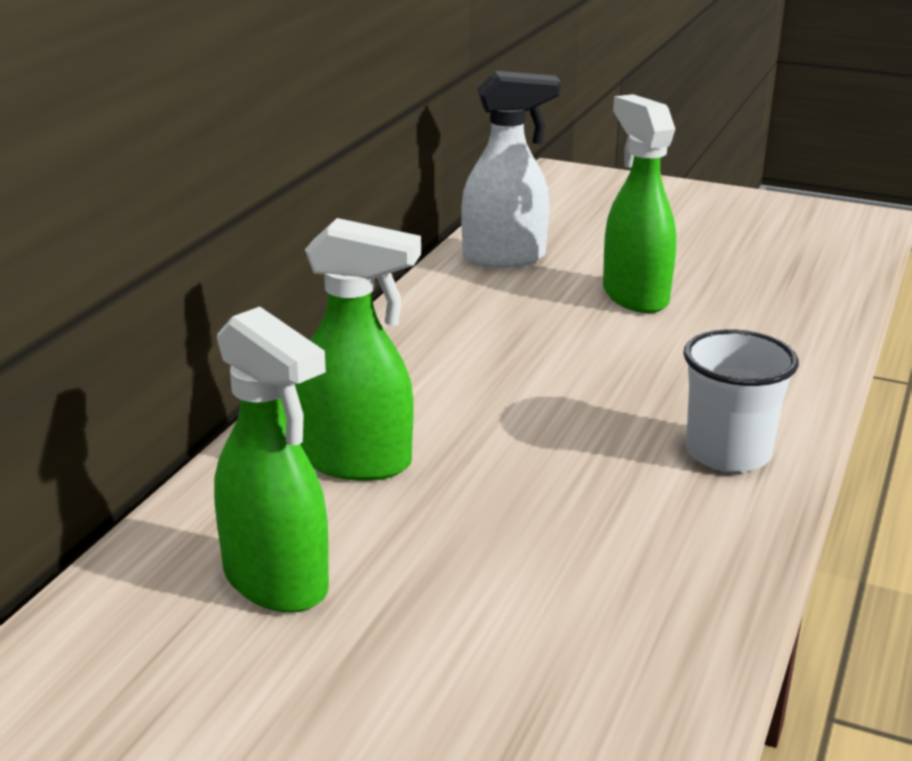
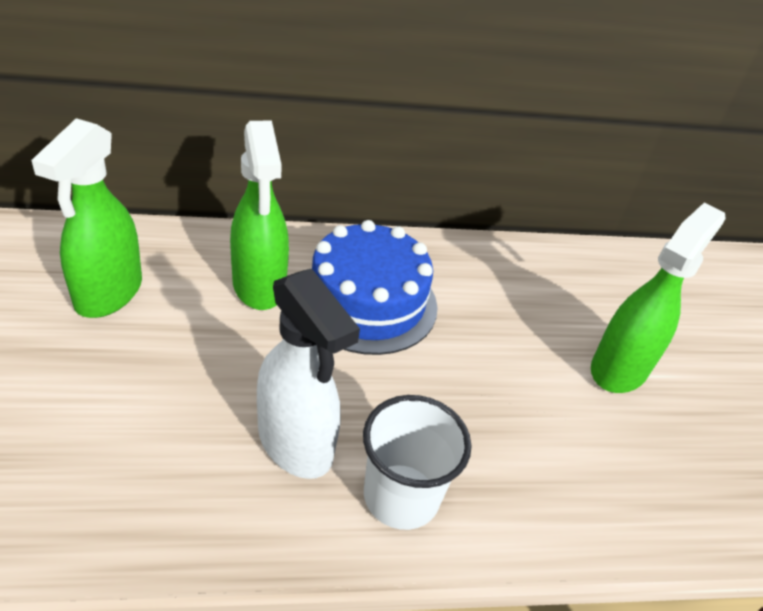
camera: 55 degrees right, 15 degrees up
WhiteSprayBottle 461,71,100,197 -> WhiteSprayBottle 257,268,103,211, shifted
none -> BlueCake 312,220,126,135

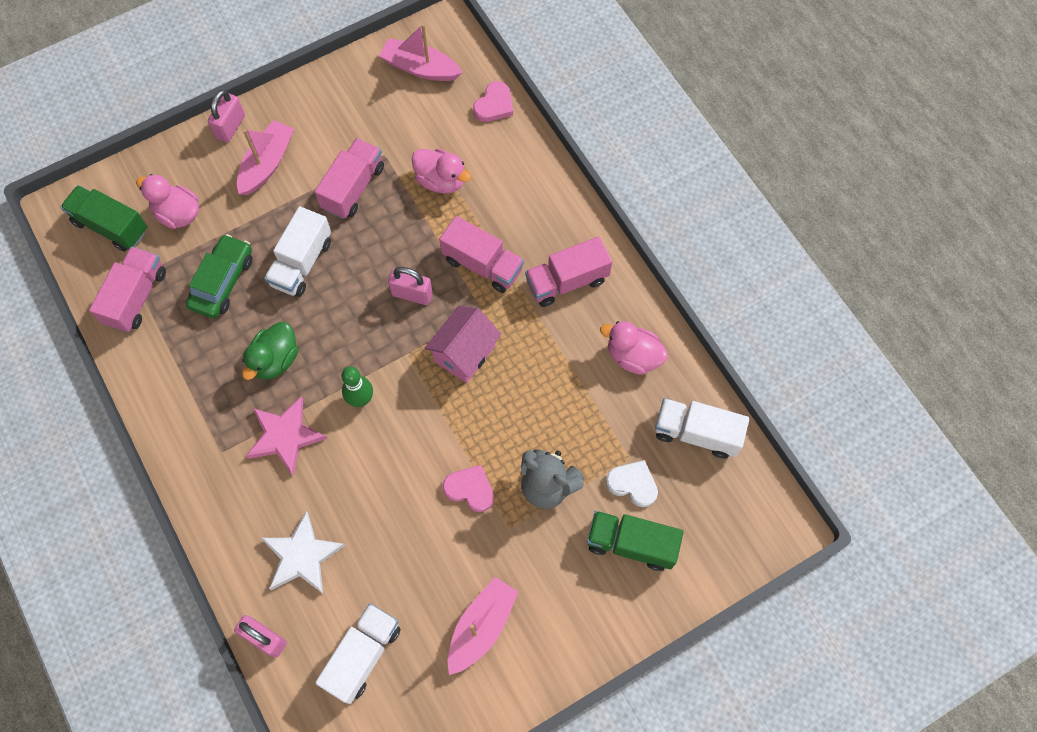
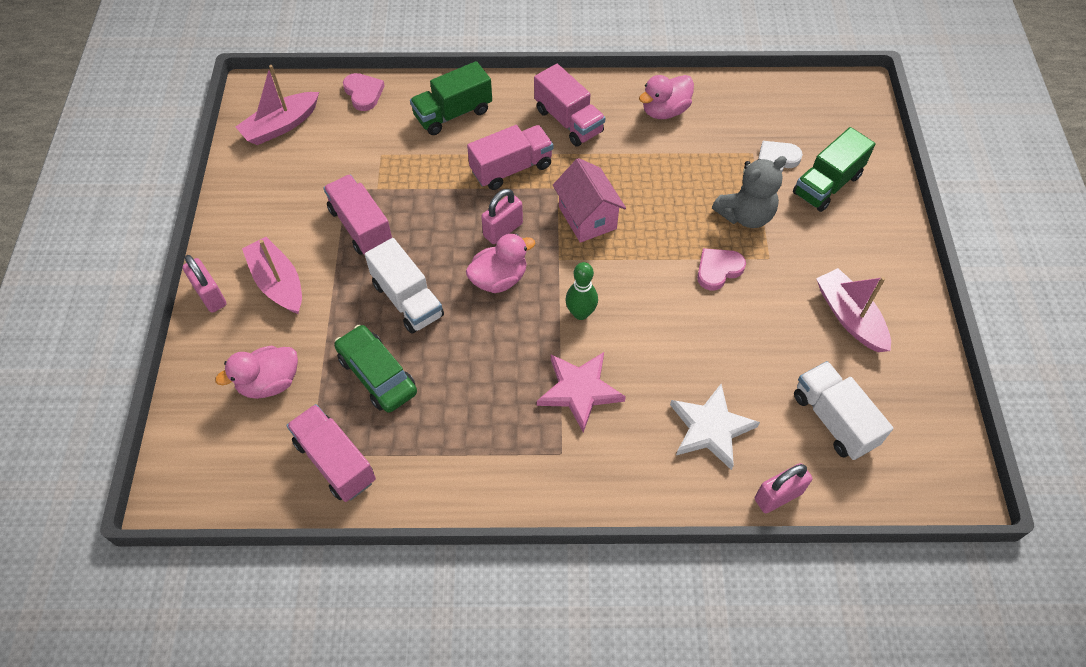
camera: 60 degrees left, 10 degrees down
GreenTruck 60,185,87,67 -> GreenTruck 410,61,82,74, shifted
PinkDuck 412,149,59,45 -> PinkDuck 466,234,69,59, shifted
PinkTruck 525,236,87,71 -> PinkTruck 534,64,71,83, 45 degrees counterclockwise
GreenDuck 242,322,56,58 -> none
WhiteTruck 655,398,95,61 -> none

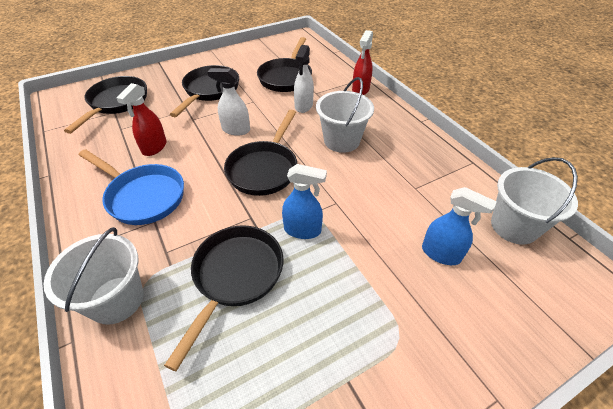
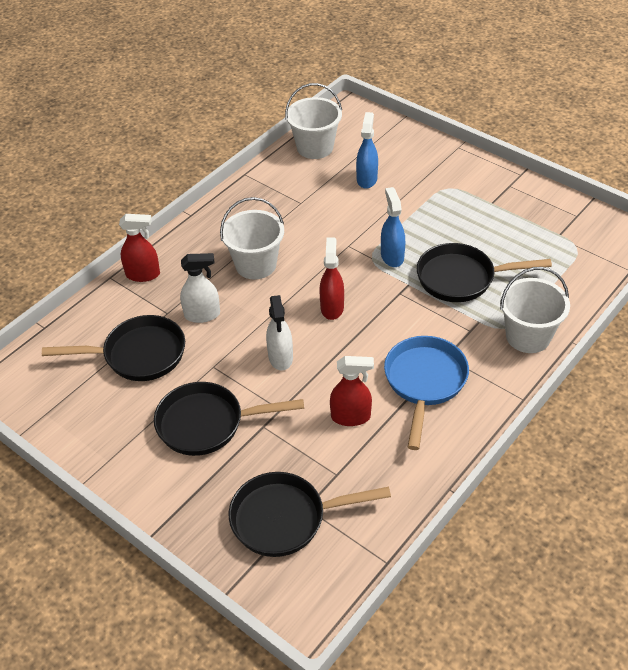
camera: 110 degrees left, 0 degrees up
BlackPan 224,110,73,86 -> RedSprayBottle 319,237,25,83

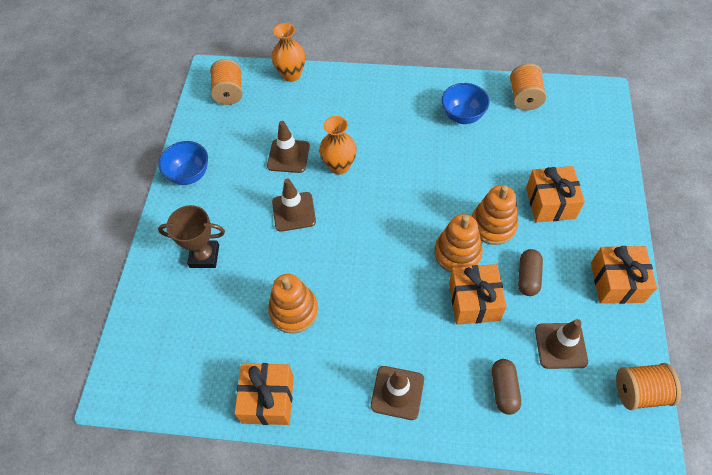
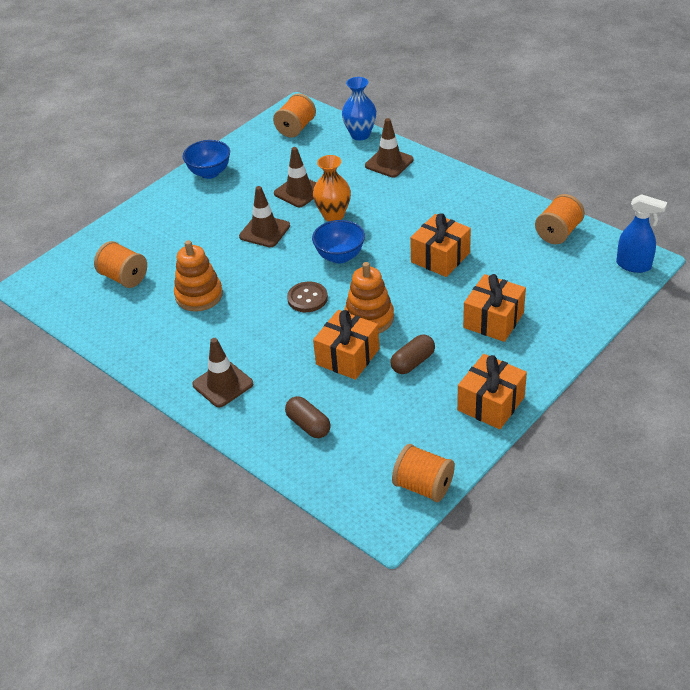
camera: 35 degrees right, 15 degrees down
none -> OrangeSpool 94,241,53,47
BrownCapsule 492,359,29,56 -> BrownCapsule 285,396,46,42, 75 degrees counterclockwise
none -> BrownButton 287,282,41,30
BlueBowl 442,83,48,41 -> BlueBowl 312,220,53,44, shifted
OrangeVase 272,23,33,59 -> BlueVase 342,77,35,63
BrownTrafficCone 535,319,53,50 -> BrownTrafficCone 365,118,49,60, shifted
OrangeGift 234,363,60,62 -> OrangeGift 410,213,61,64, shifted
none -> BlueSprayBottle 616,194,51,79
BrownTrophy 158,205,67,63 -> none
OrangeStackingToy 472,185,46,60 -> none

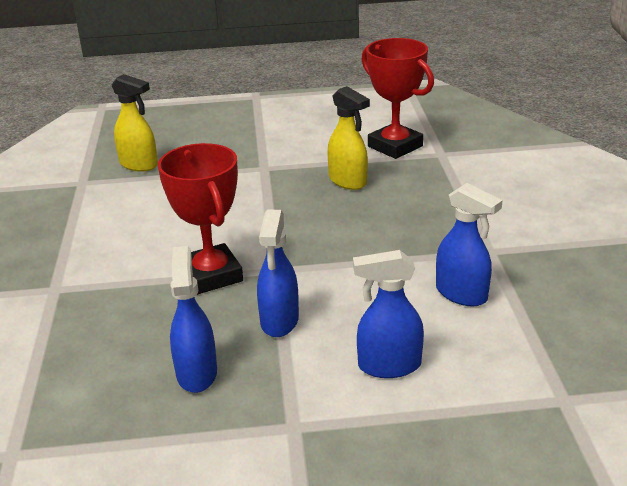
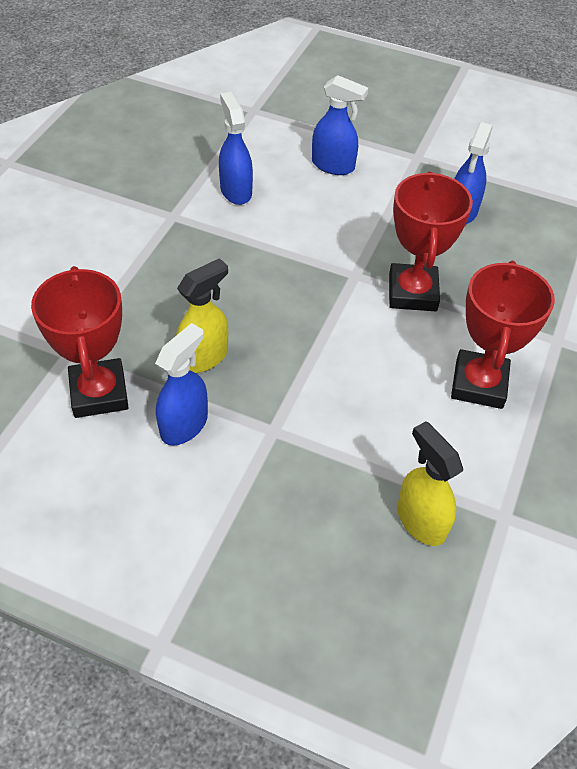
camera: 155 degrees left, 20 degrees up
BlueSprayBottle 257,209,42,128 -> BlueSprayBottle 155,323,53,123, shifted
YellowSprayBottle 327,86,43,104 -> YellowSprayBottle 176,258,52,115, 60 degrees clockwise
none -> RedTrophy 451,261,104,148

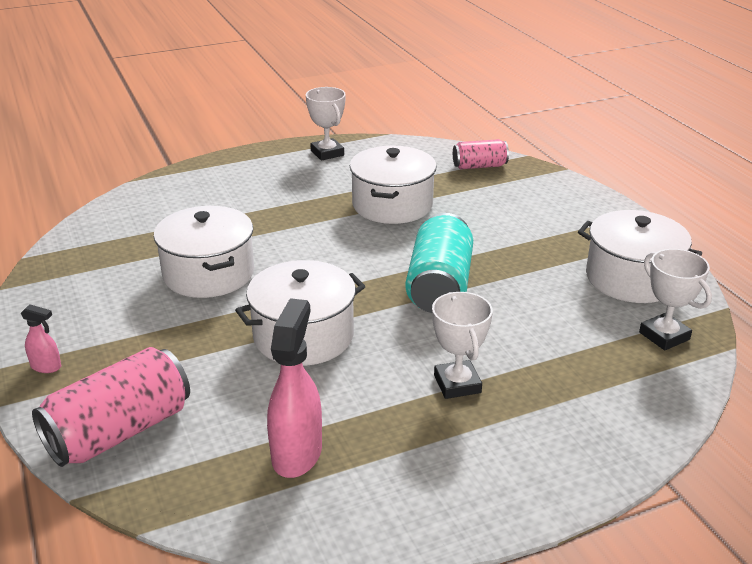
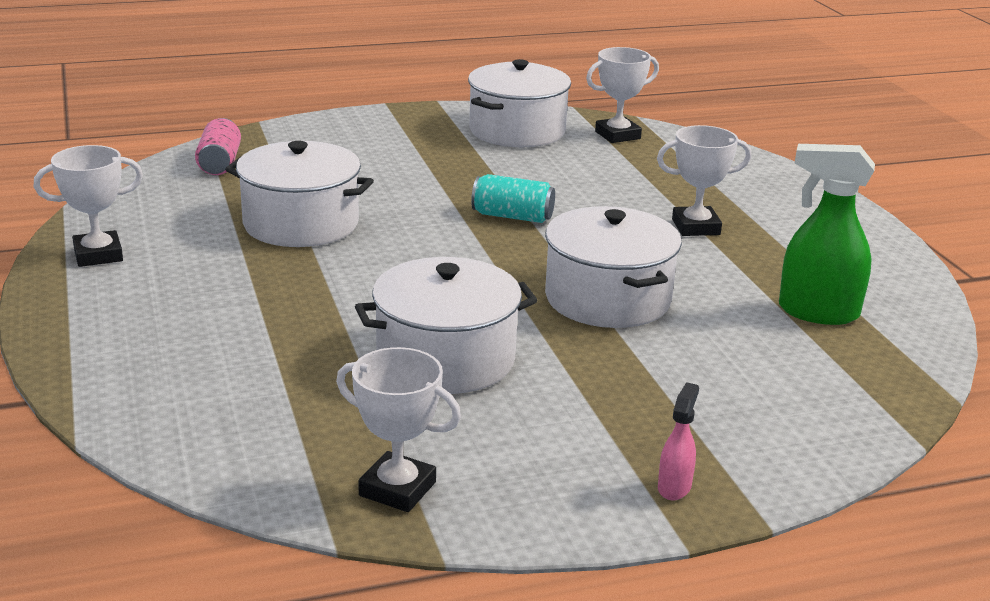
camera: 85 degrees left, 5 degrees down
none -> WhiteTrophy 336,347,125,165
TurquoiseCan 405,213,68,100 -> TurquoiseCan 471,174,84,49, x0.58
PinkSprayBottle 267,298,55,180 -> GreenSprayBottle 779,144,96,181
PinkCan 32,347,158,120 -> none

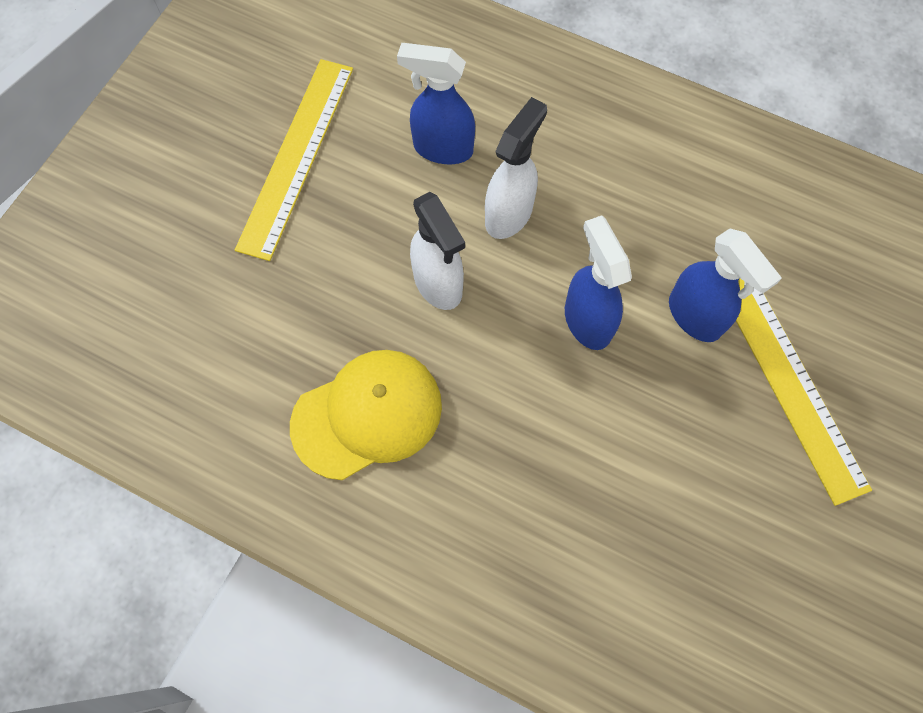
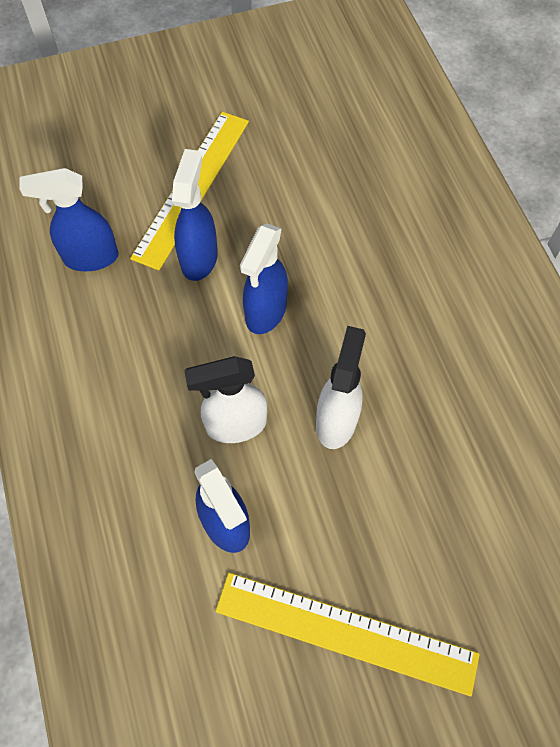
camera: 135 degrees left, 5 degrees down
none -> BlueSprayBottle 20,168,99,103
YellowRuler 235,59,118,202 -> YellowRuler 216,572,264,124, 45 degrees clockwise
YellowCap 290,350,152,130 -> none

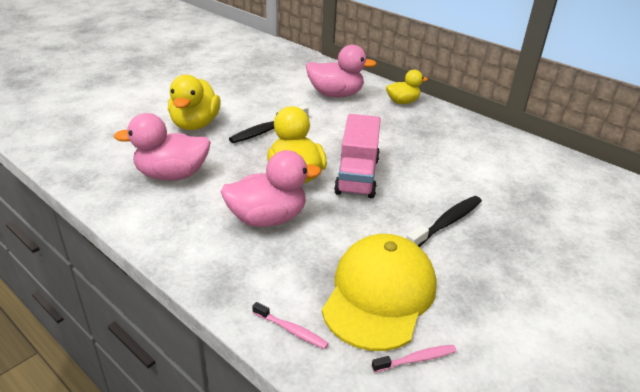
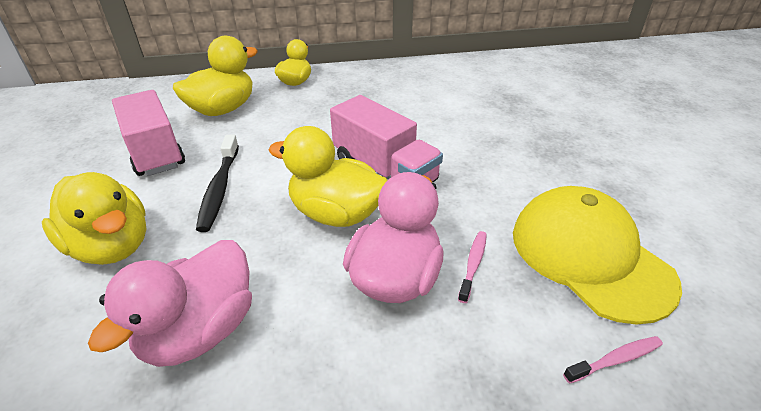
camera: 50 degrees left, 5 degrees up
none -> PinkTruck 112,90,73,86
PinkDuck 306,45,71,52 -> YellowDuck 173,36,85,80
PinkToothbrush 372,345,85,28 -> PinkToothbrush 458,231,29,72, shifted
BlackToothbrush 406,196,76,51 -> none

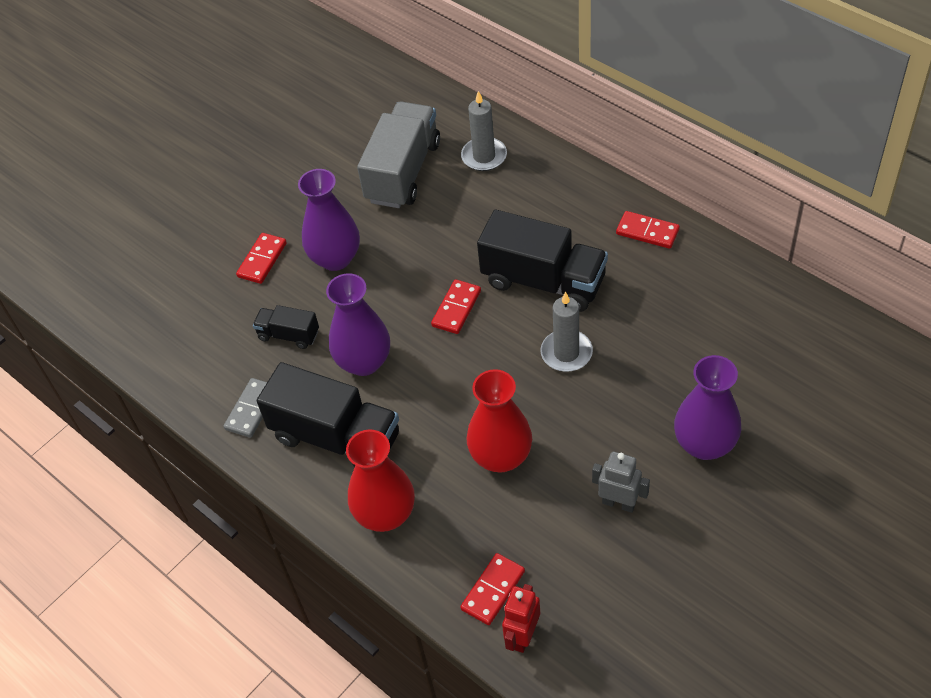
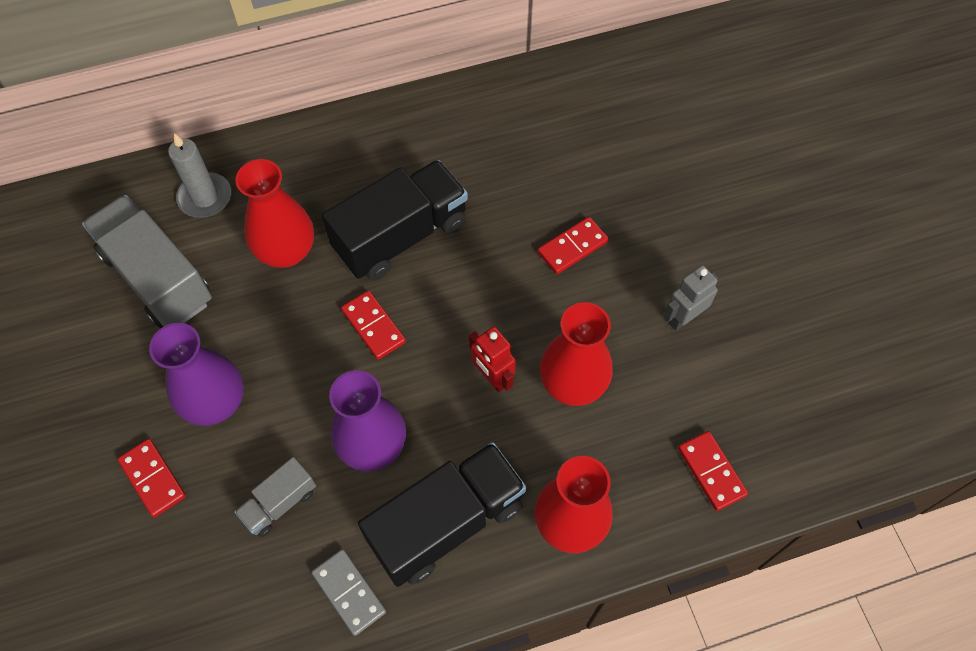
camera: 65 degrees left, 10 degrees up
BlackTruck 253,305,66,44 -> GreyTruck 234,457,82,80
none -> RedVase 235,159,79,109
RedRobot 502,584,38,69 -> RedRobot 469,326,47,66, shifted
RedDomino 616,211,64,38 -> RedDomino 538,217,71,57, shifted
GreyCandle 540,291,53,81 -> none
PurpleVase 674,355,67,105 -> none

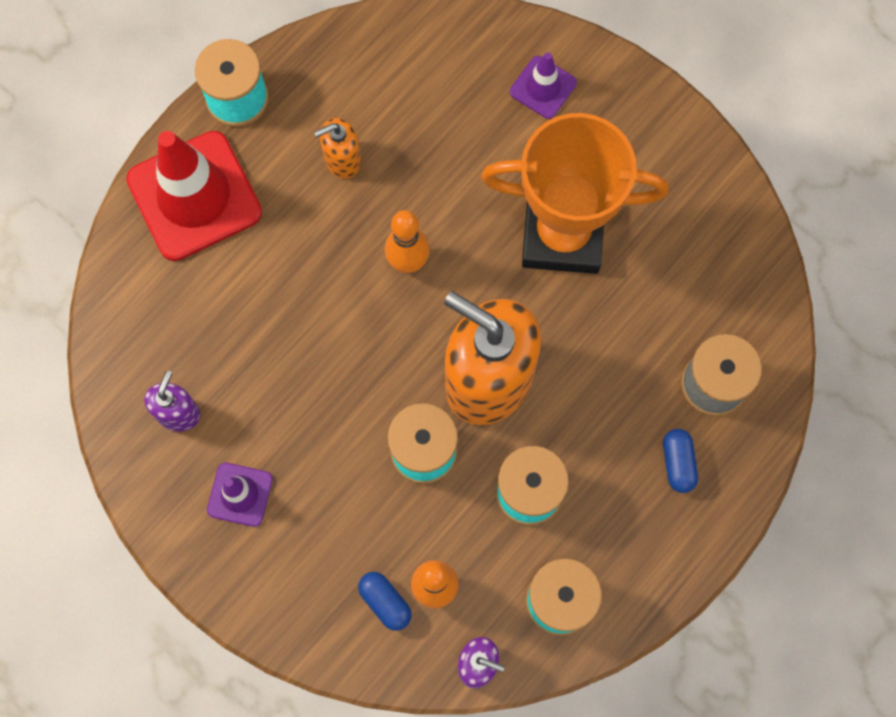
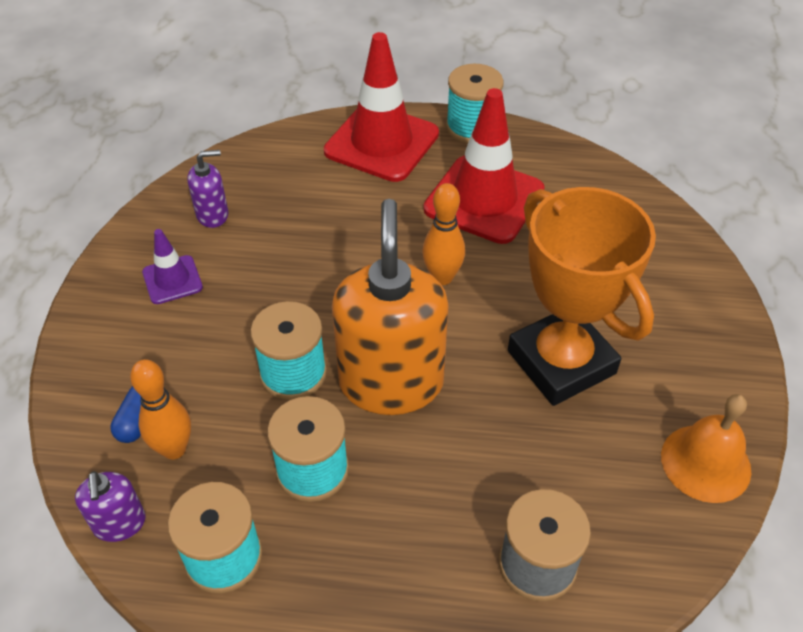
camera: 55 degrees right, 25 degrees down
OrangeSoapDispenser 314,118,47,60 -> RedTrafficCone 424,88,121,156
none -> OrangeBell 661,394,91,109
PurpleTrafficCone 510,52,67,67 -> none
BlueCapsule 663,429,35,64 -> none

